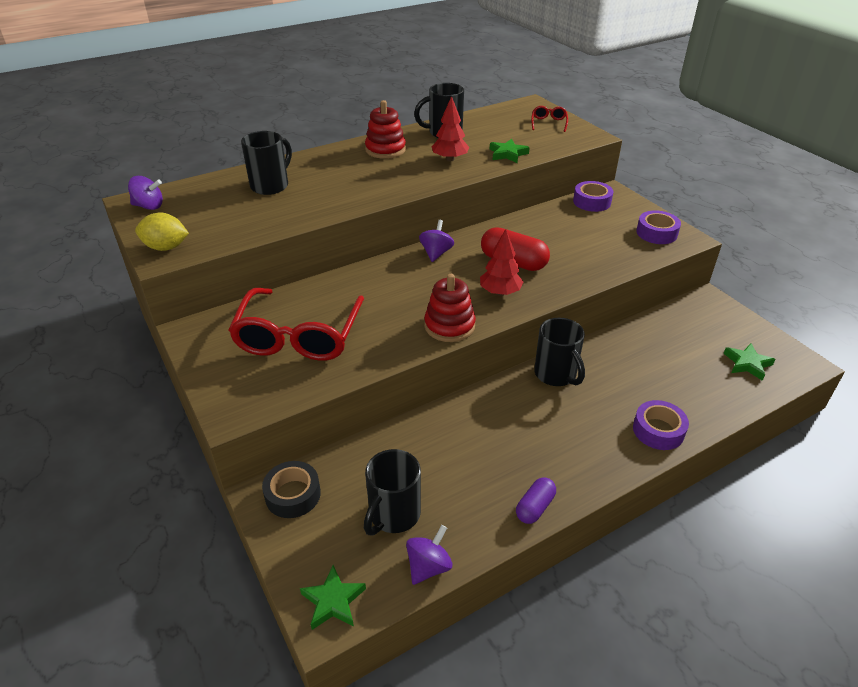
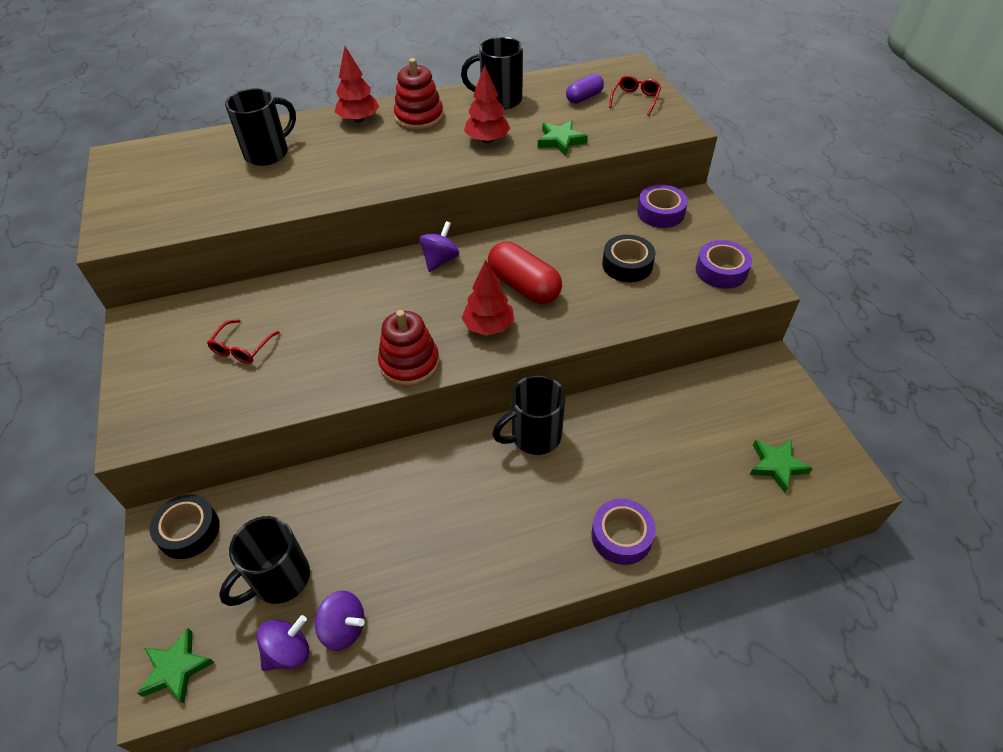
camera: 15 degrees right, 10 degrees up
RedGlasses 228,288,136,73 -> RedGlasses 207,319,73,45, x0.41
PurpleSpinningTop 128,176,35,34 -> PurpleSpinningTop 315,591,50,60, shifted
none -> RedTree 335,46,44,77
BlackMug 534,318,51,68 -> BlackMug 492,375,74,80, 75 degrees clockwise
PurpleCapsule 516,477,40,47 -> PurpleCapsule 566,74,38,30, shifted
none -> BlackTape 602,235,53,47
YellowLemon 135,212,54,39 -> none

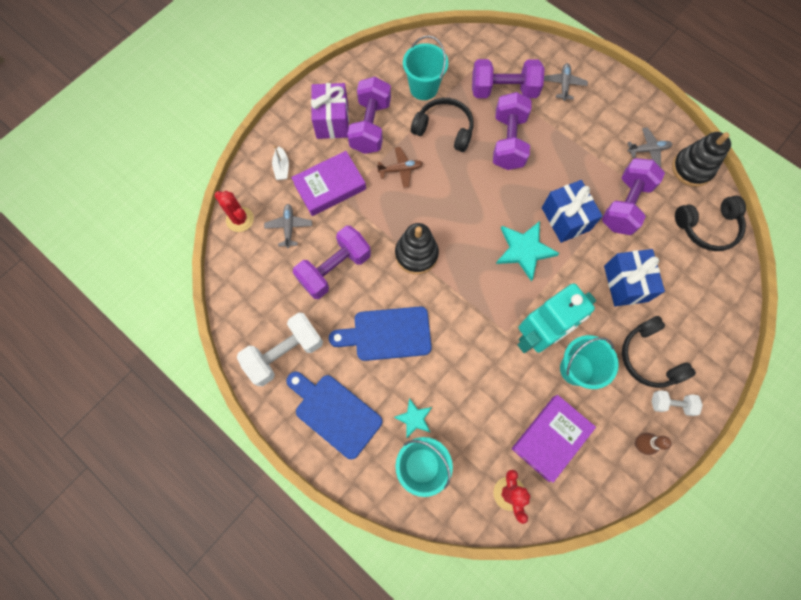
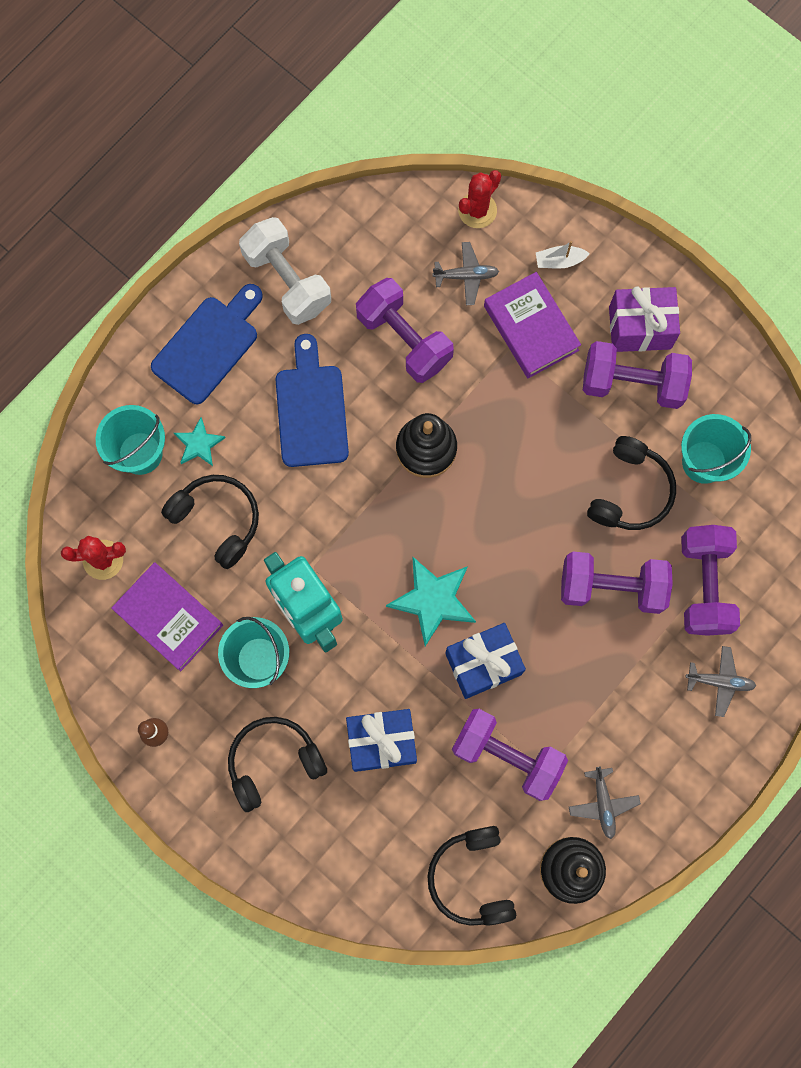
camera: 90 degrees right, 5 degrees up
none -> BlackHeadphones 161,475,98,94
BrownPlane 377,147,46,41 -> none
WhiteDumbbell 651,390,52,26 -> none

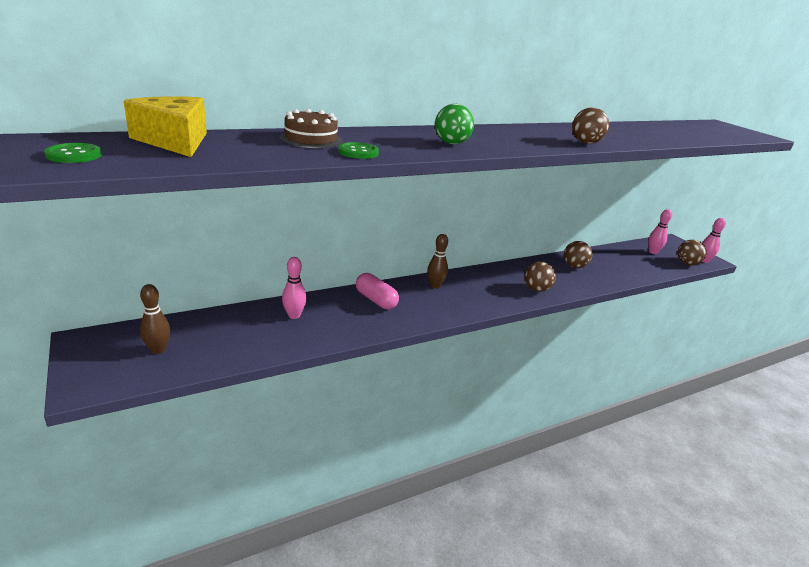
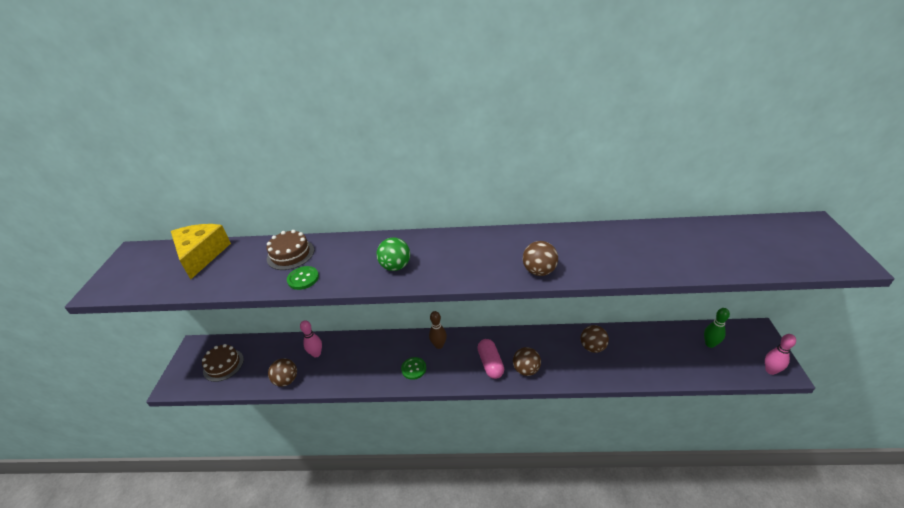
camera: 35 degrees right, 10 degrees up
BrownBowlingPin 140,284,30,70 -> BrownCake 202,344,42,38
BrownBall 677,240,30,25 -> BrownBall 268,358,29,29, shifted
GreenButton 44,143,57,20 -> GreenButton 401,357,25,23, shifted
PinkCapsule 356,273,43,36 -> PinkCapsule 477,339,27,40, shifted
PinkBowlingPin 648,209,24,45 -> GreenBowlingPin 704,308,26,40

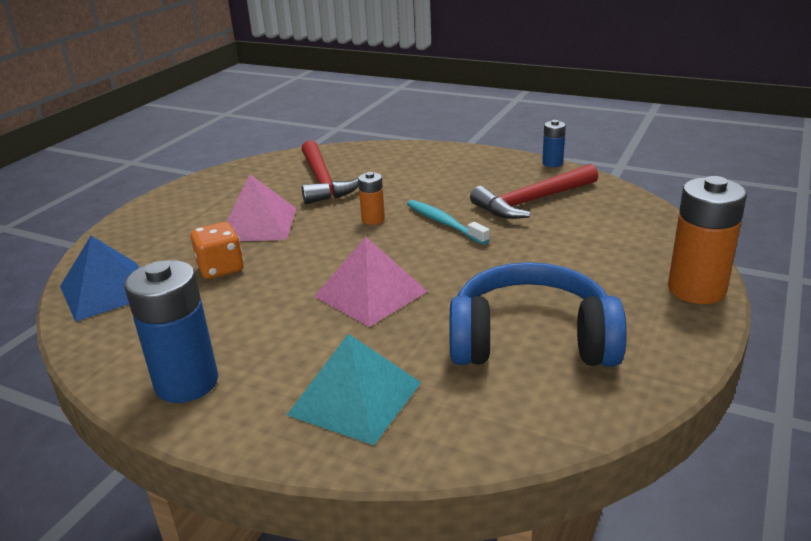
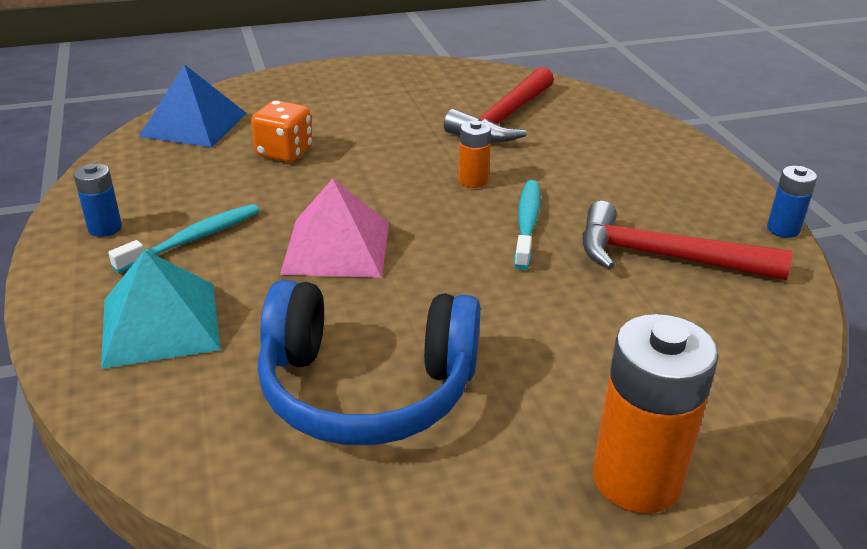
camera: 45 degrees right, 5 degrees up
BlueBattery 125,260,93,143 -> BlueBattery 74,163,48,74, x0.52
none -> TurquoiseToothbrush 108,204,152,69
BlueHeadphones 449,262,178,104 -> BlueHeadphones 257,280,223,165, 135 degrees clockwise
PinkPyramid 227,174,70,67 -> none

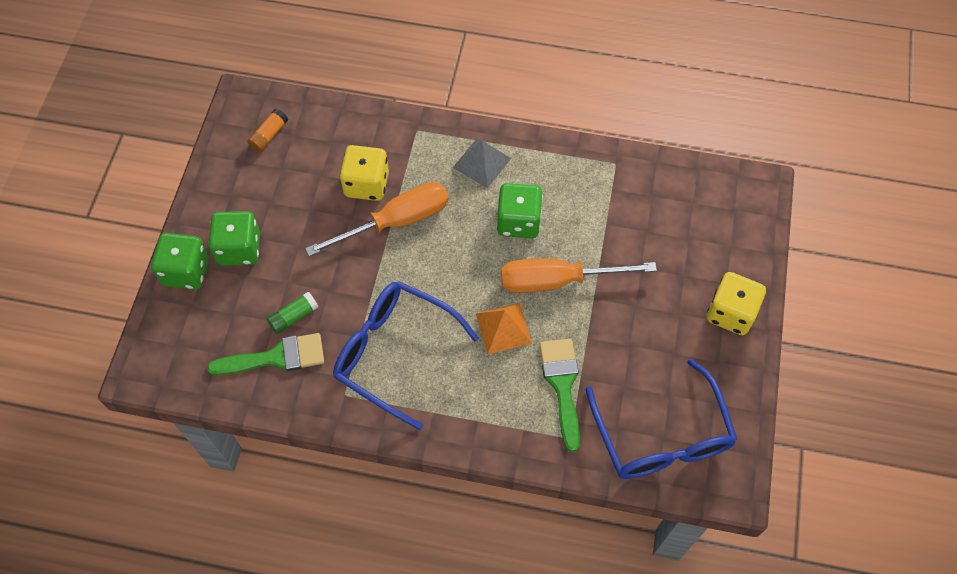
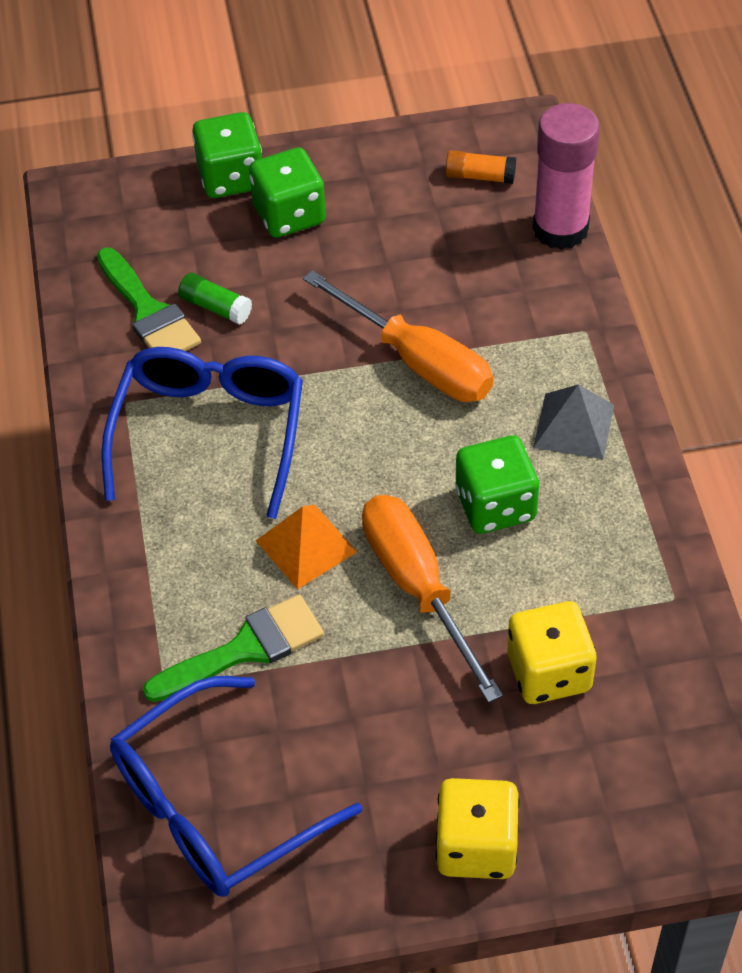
camera: 70 degrees right, 10 degrees down
YellowDice 340,145,49,56 -> YellowDice 507,601,89,103, shifted
none -> PinkGlueStick 532,103,68,147

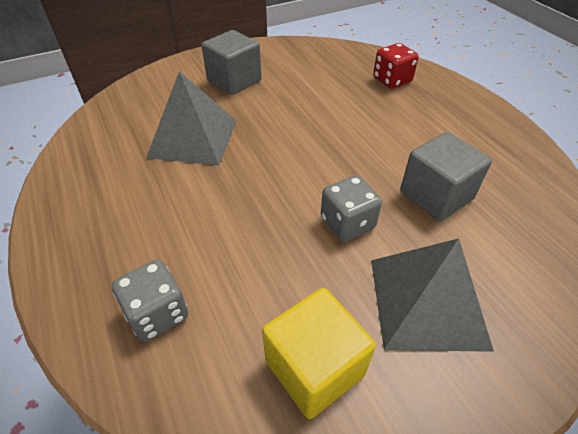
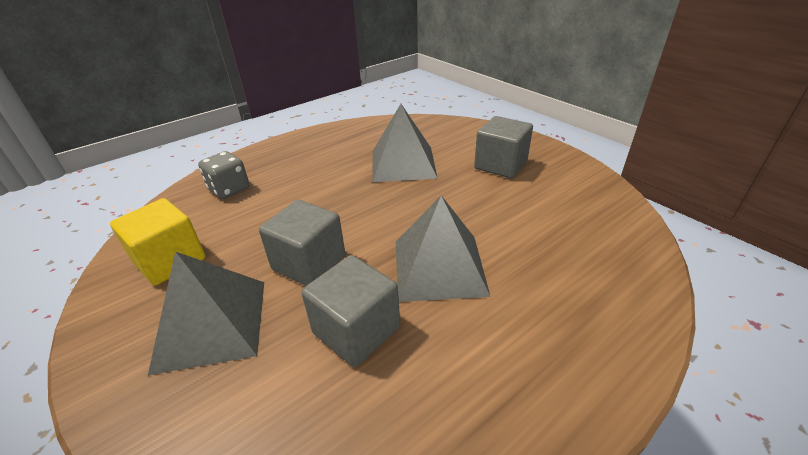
camera: 80 degrees right, 10 degrees down
GreyDice 321,175,61,67 -> GreyCube 259,200,86,86
none -> GreyPyramid 396,195,95,107
RedDice 373,43,46,46 -> none

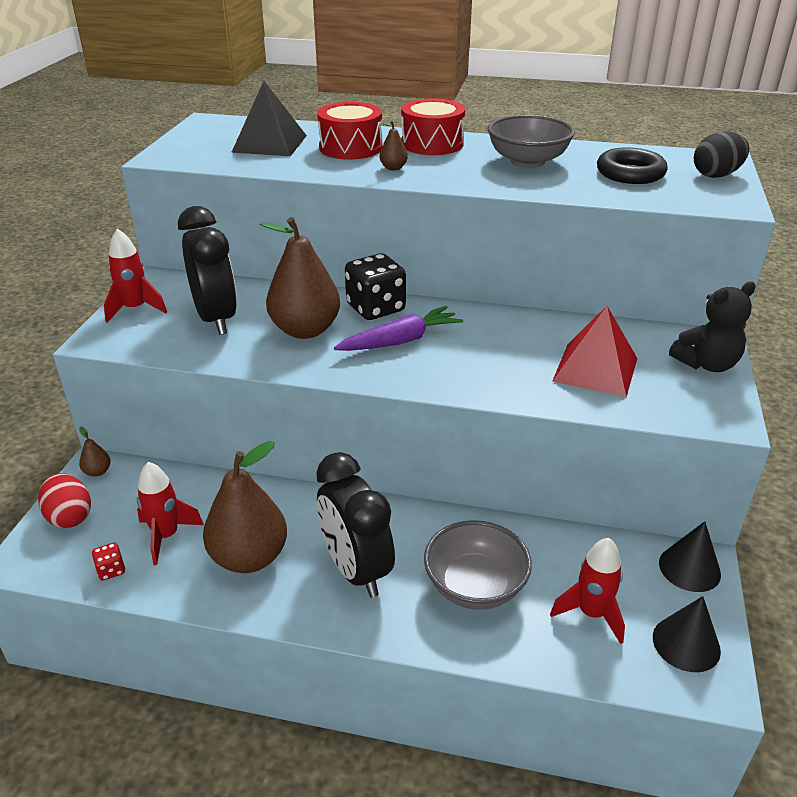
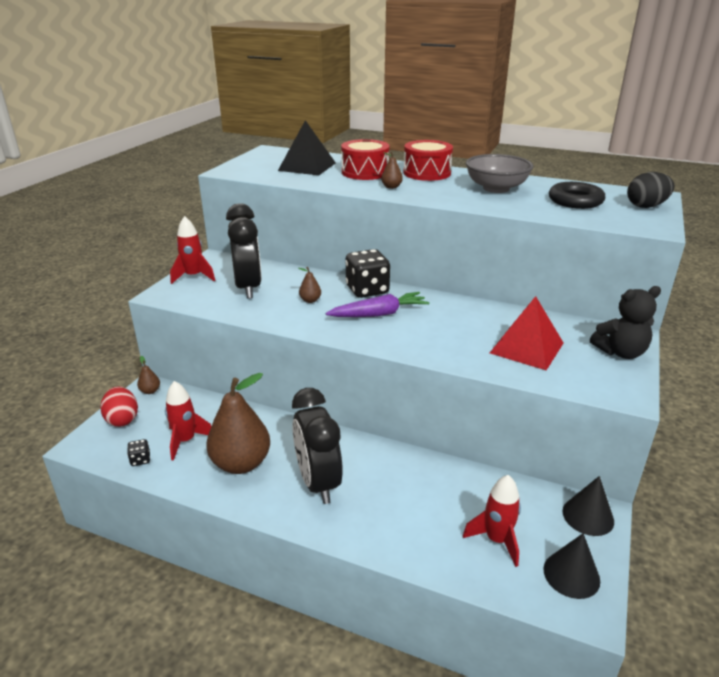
camera: 10 degrees right, 5 degrees down
RedDice 92,543,33,38 -> BlackDice 127,439,23,27
BrownPear 260,217,80,122 -> BrownPear 298,267,23,36, x0.41
GreyBowl 424,520,108,90 -> none

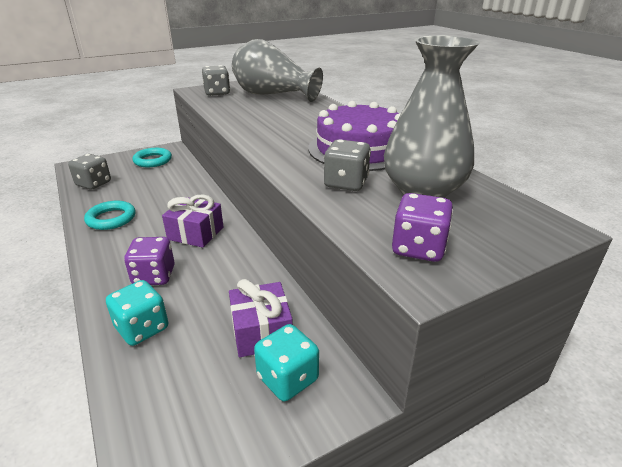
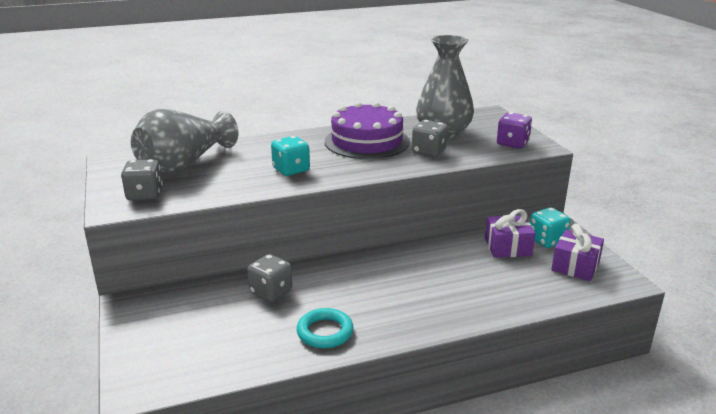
camera: 80 degrees left, 5 degrees down
GreyDice 68,154,43,36 -> GreyDice 247,254,45,48, shifted
TurquoiseDice 106,280,62,66 -> TurquoiseDice 271,136,39,40, shifted
PurpleGift 162,194,62,54 -> PurpleGift 551,224,53,57, shifted
PurpleDice 124,237,51,48 -> none
TurquoiseRing 132,148,40,19 -> none

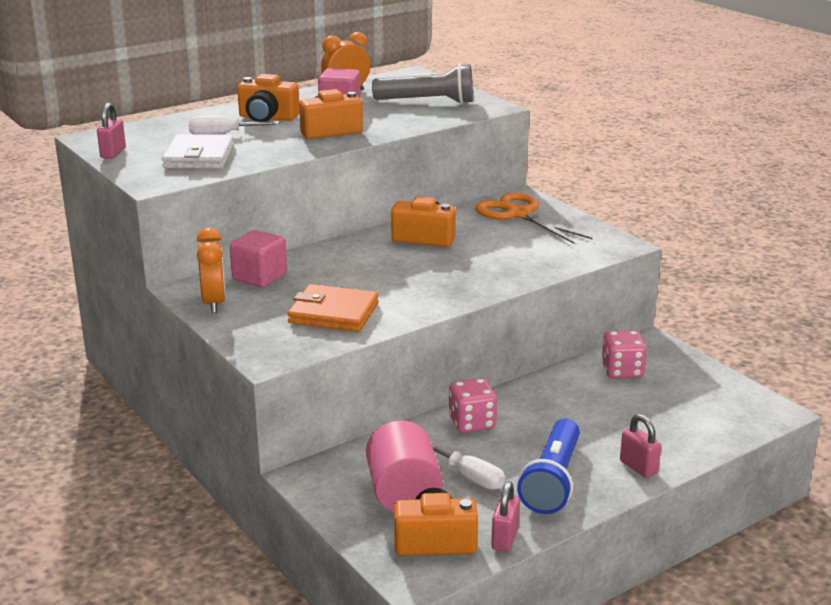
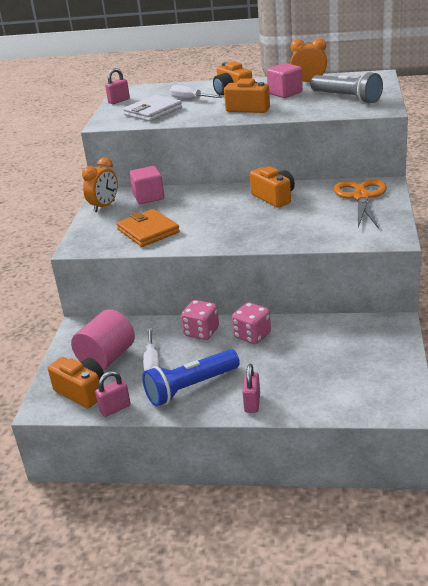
camera: 45 degrees right, 5 degrees up
PinkDice 601,331,46,48 -> PinkDice 232,302,39,42, shifted

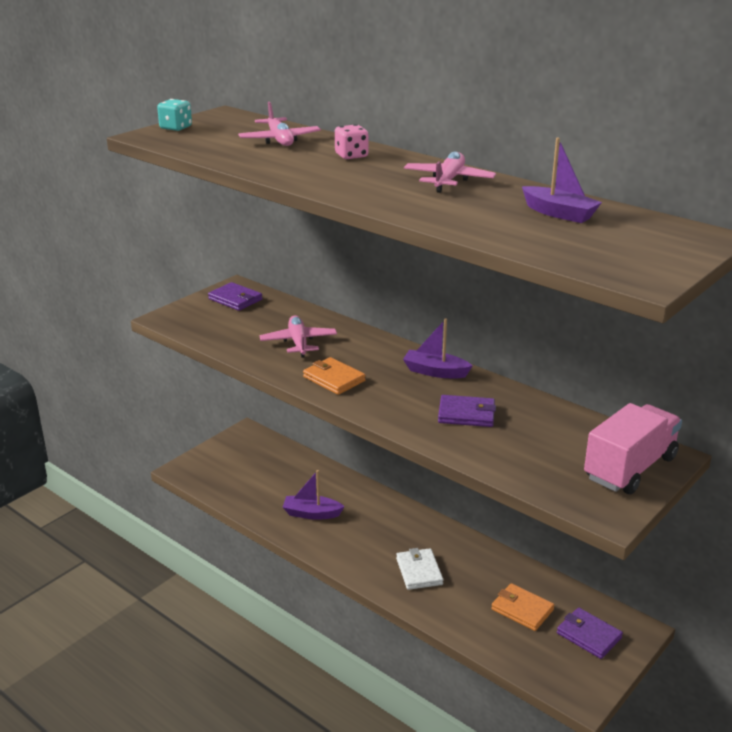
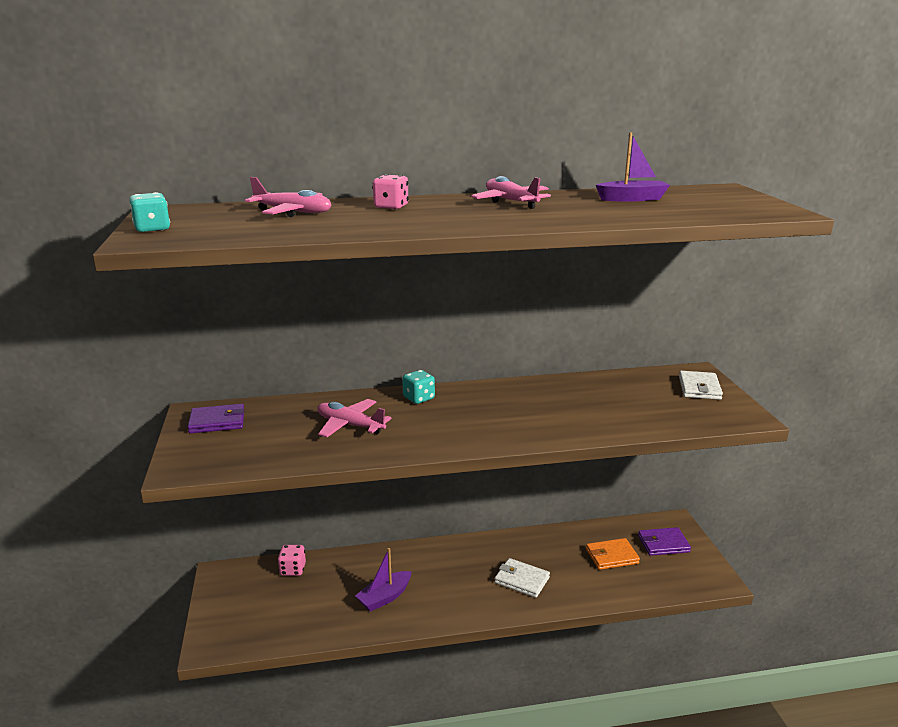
camera: 50 degrees left, 5 degrees down
none -> PinkDice 278,545,28,31
none -> TurquoiseDice 402,370,33,34
PinkTruck 584,403,98,91 -> WhiteWallet 679,371,44,29
OrangeWallet 303,357,63,38 -> none
PurpleBoat 403,318,69,60 -> none
PurpleWallet 438,395,58,32 -> none

